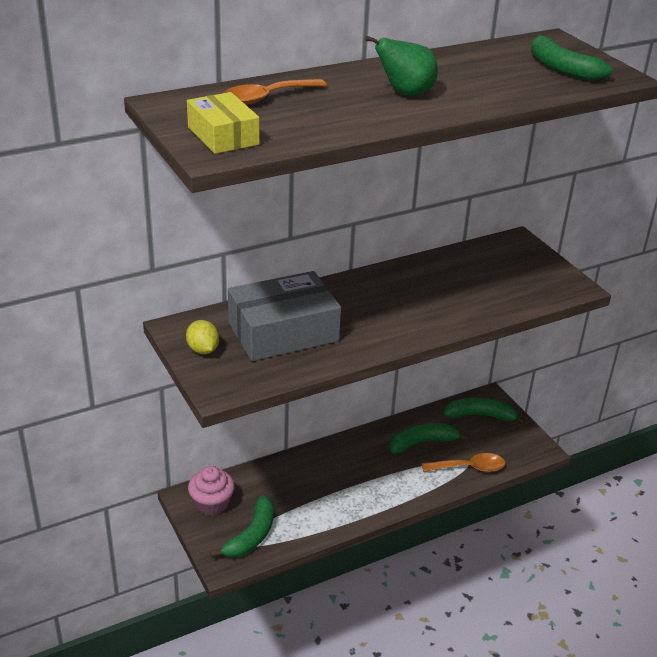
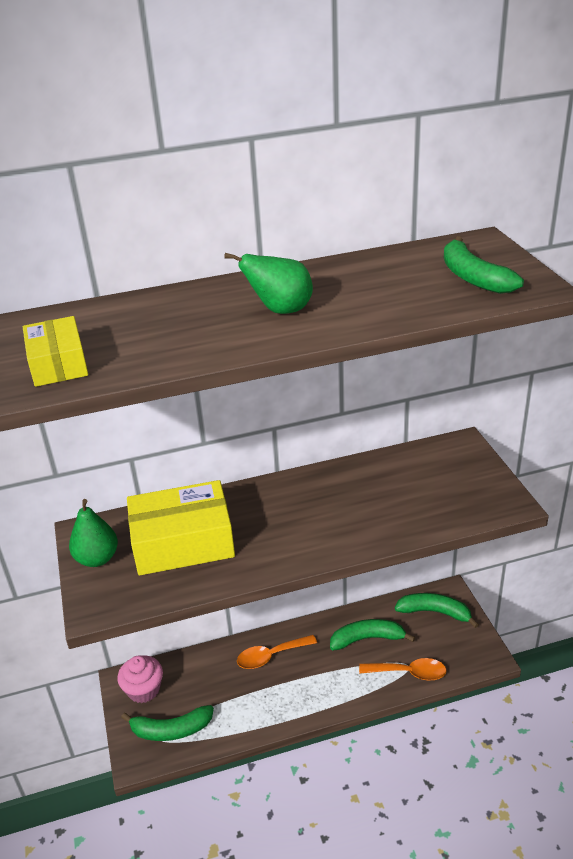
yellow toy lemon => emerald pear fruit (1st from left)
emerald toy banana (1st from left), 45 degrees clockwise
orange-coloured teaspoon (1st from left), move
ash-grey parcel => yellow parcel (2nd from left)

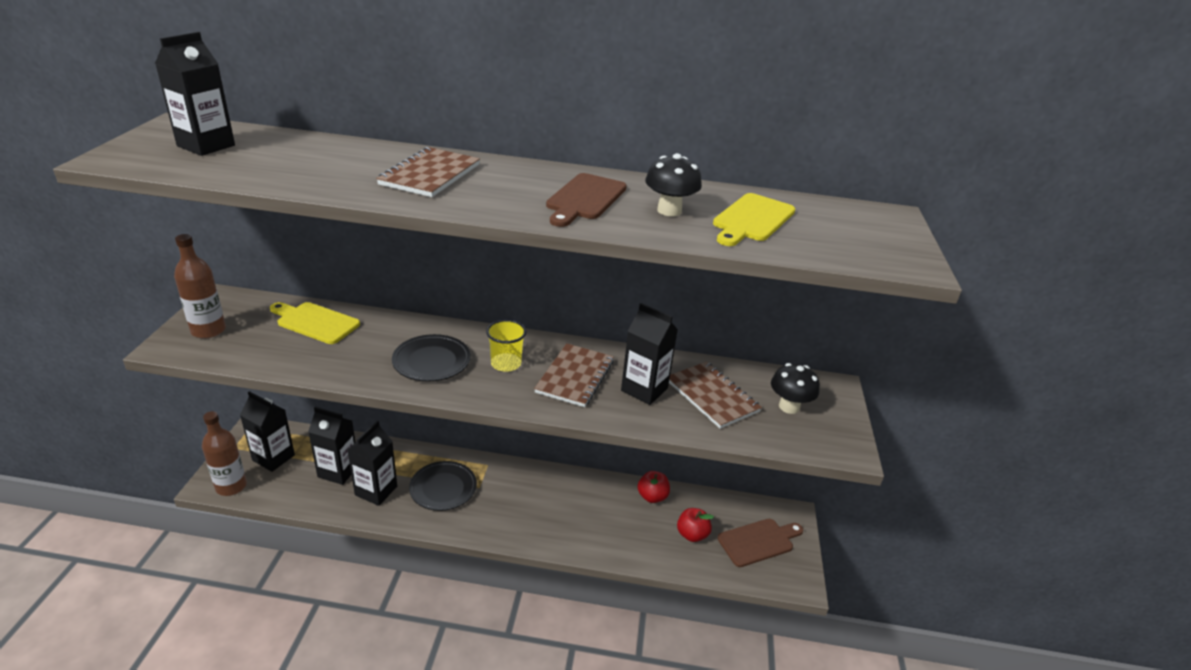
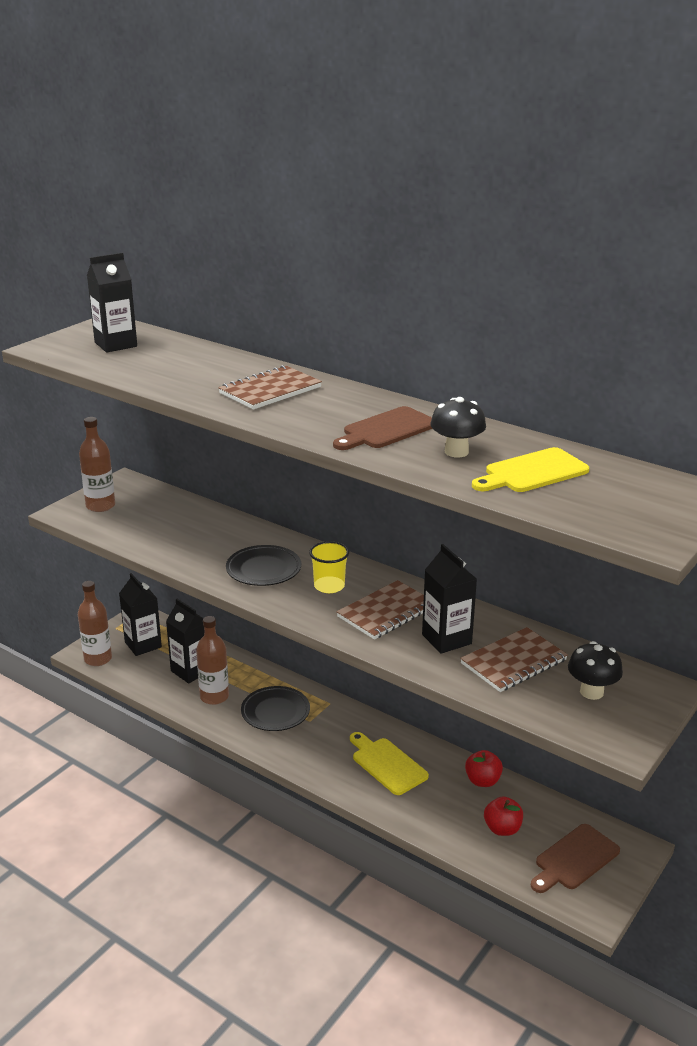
yellow cutting board (1st from left), move
black carton (4th from left) => dark brown flask (3rd from left)
dark brown notepad (3rd from left), 60 degrees clockwise
dark brown cutting board (2nd from left), 135 degrees clockwise

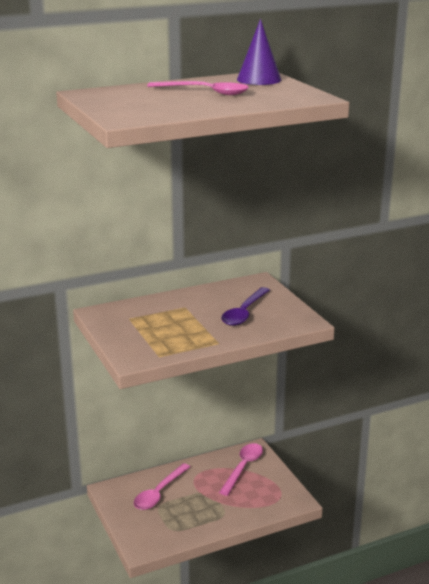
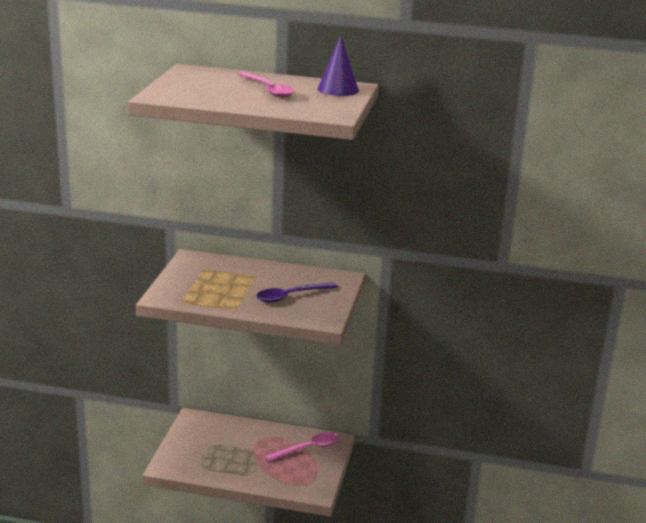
rosy teaspoon (1st from left) => nothing

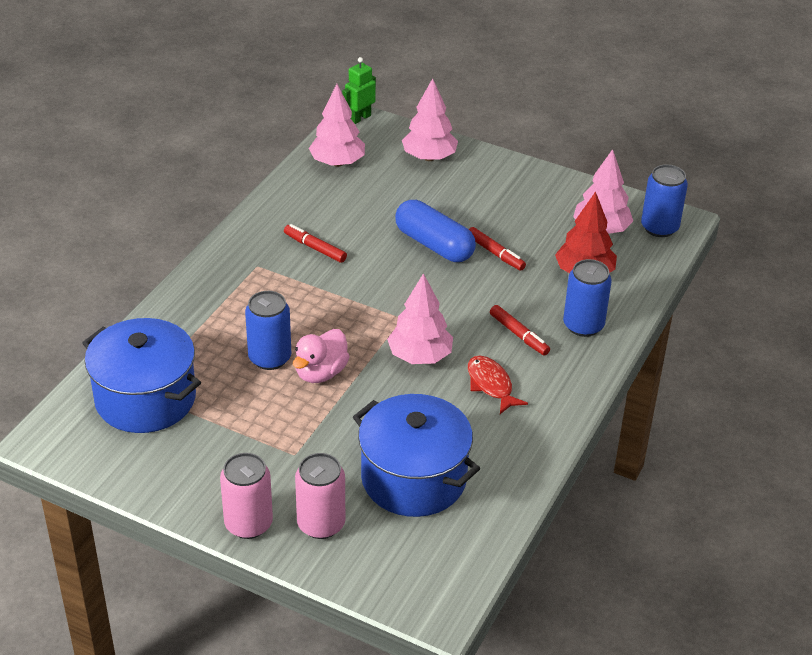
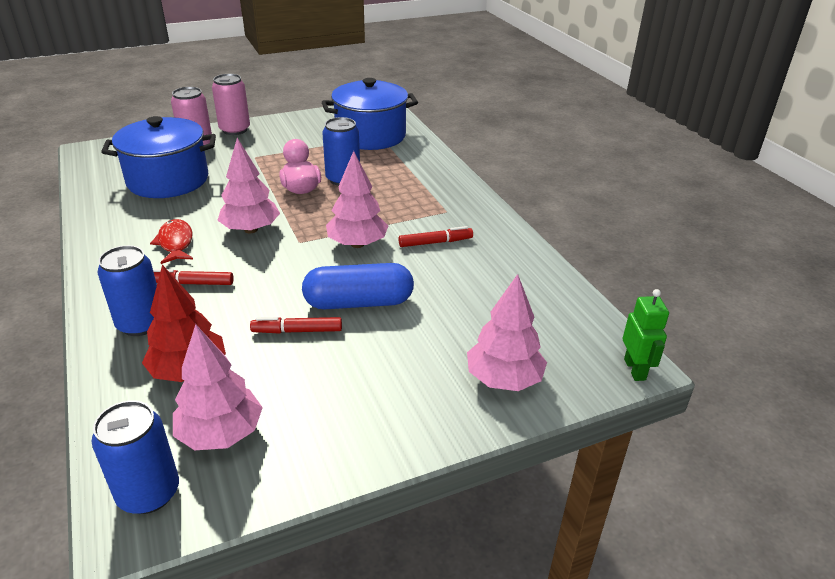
rosy toy tree (1st from left in the first image) => rosy toy tree (3rd from left), move
red fish figure, 120 degrees counterclockwise

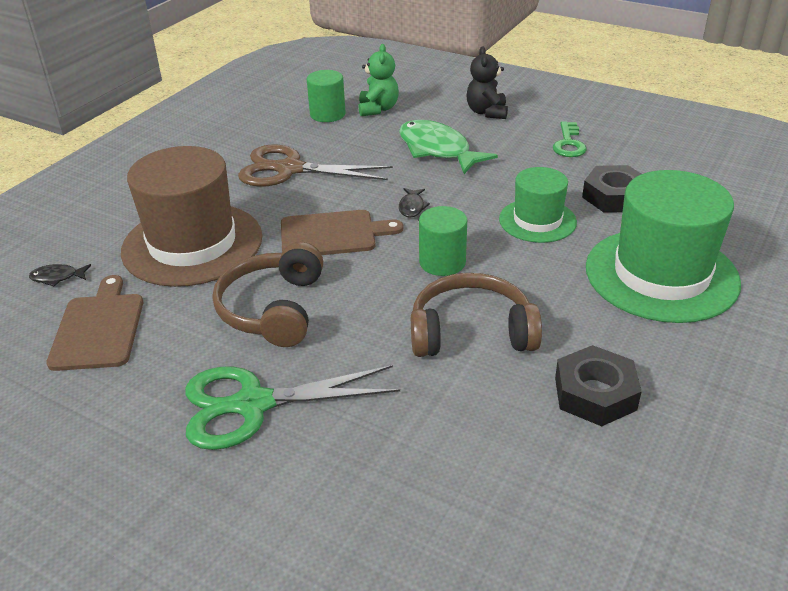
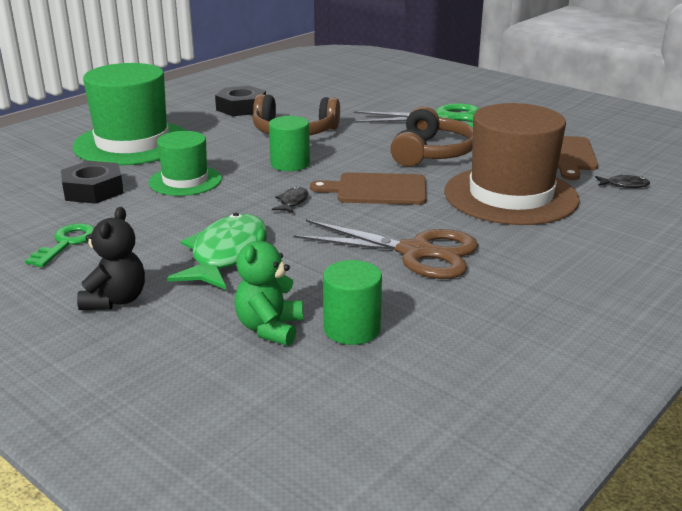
emerald fish figure, 135 degrees counterclockwise

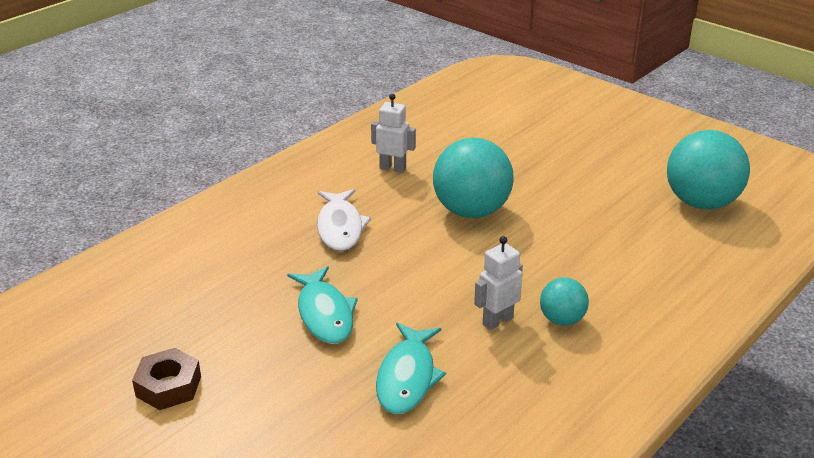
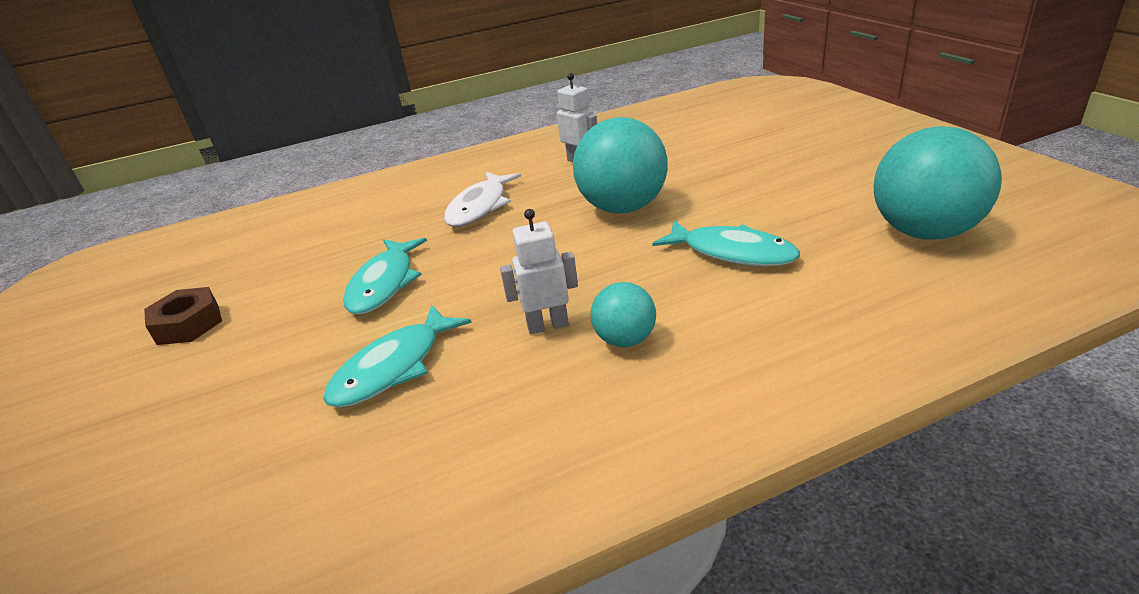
nothing => teal fish figure (3rd from left)

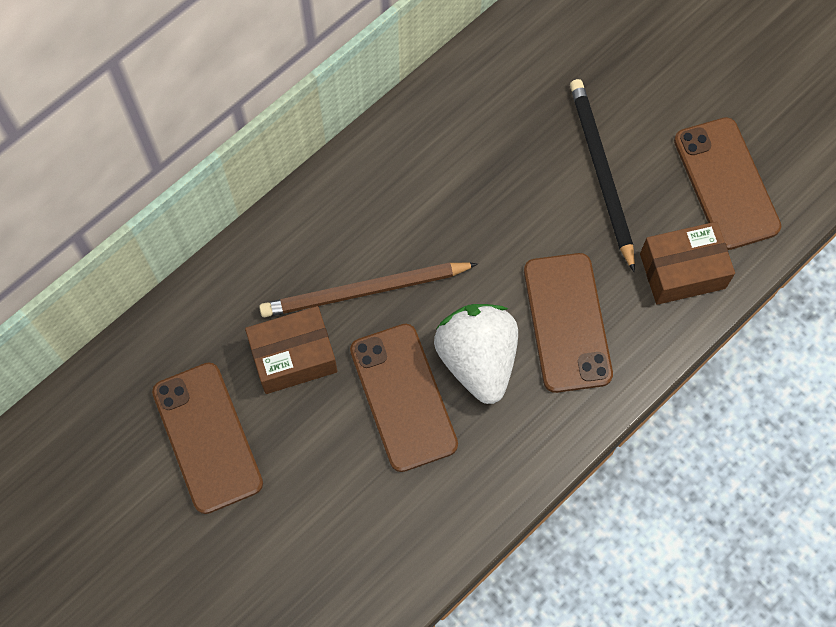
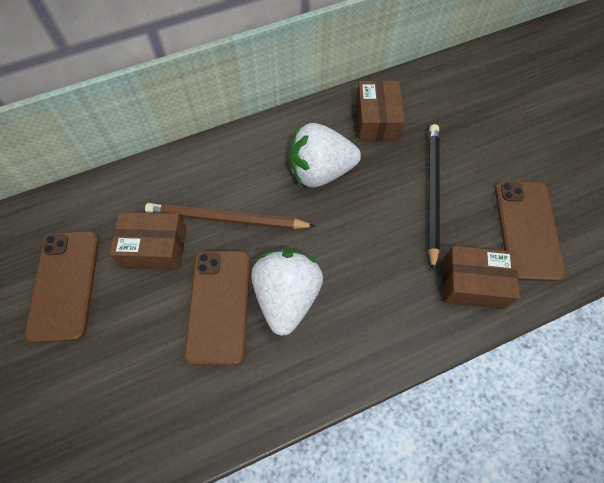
dark brown smartphone (3rd from left) => nothing
nothing => white strawberry (2nd from left)
nothing => dark brown parcel (2nd from left)

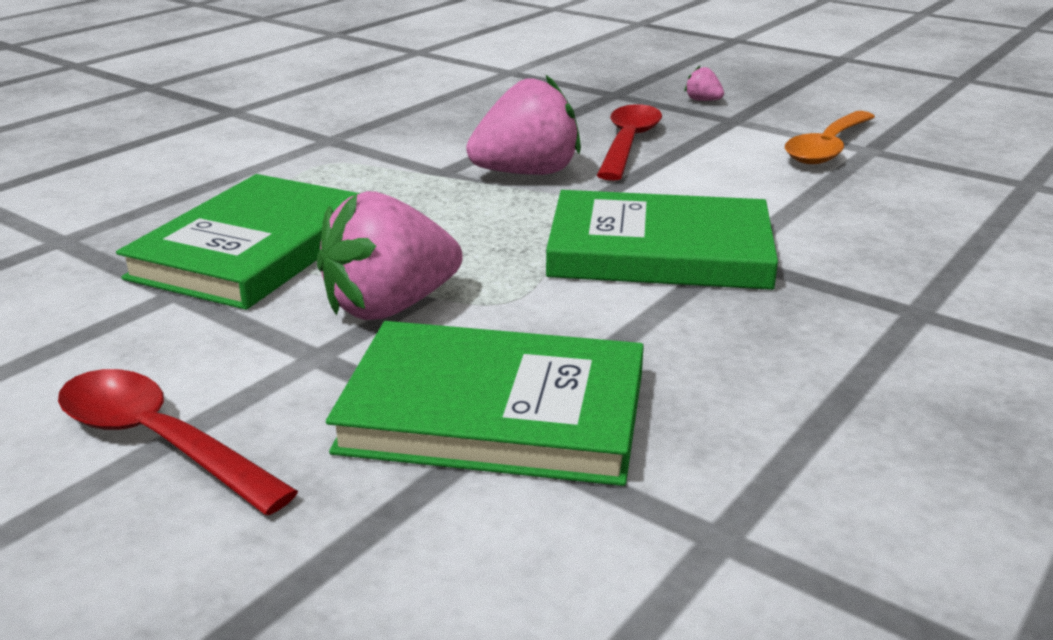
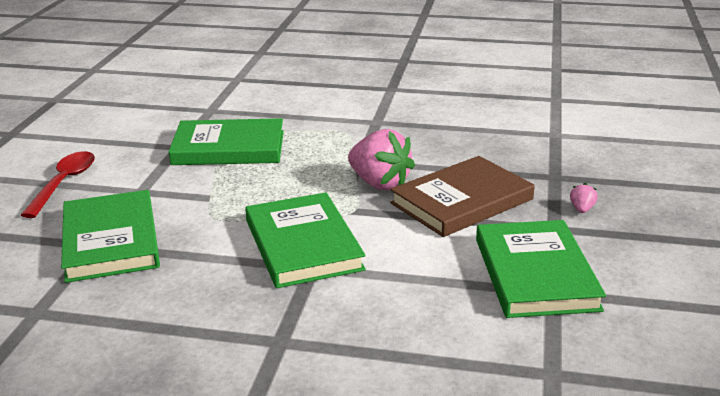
rosy strawberry (1st from left) => nothing
red teaspoon (2nd from left) => dark brown book
orange-coloured teaspoon => emerald book (4th from left)

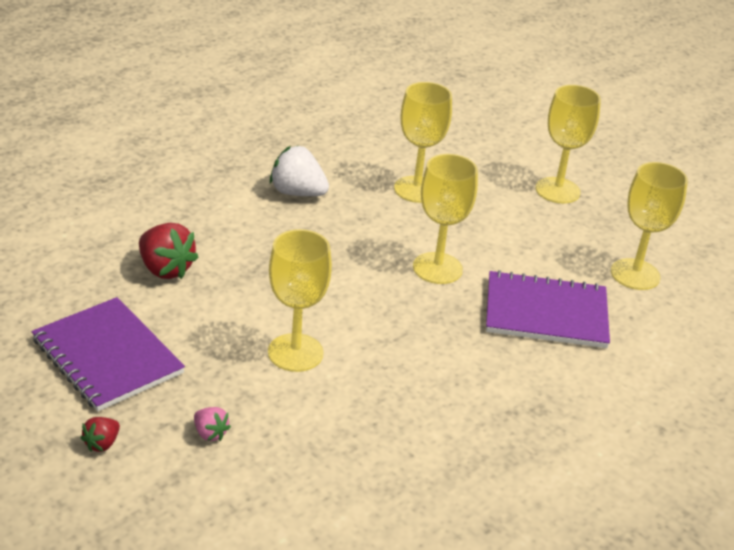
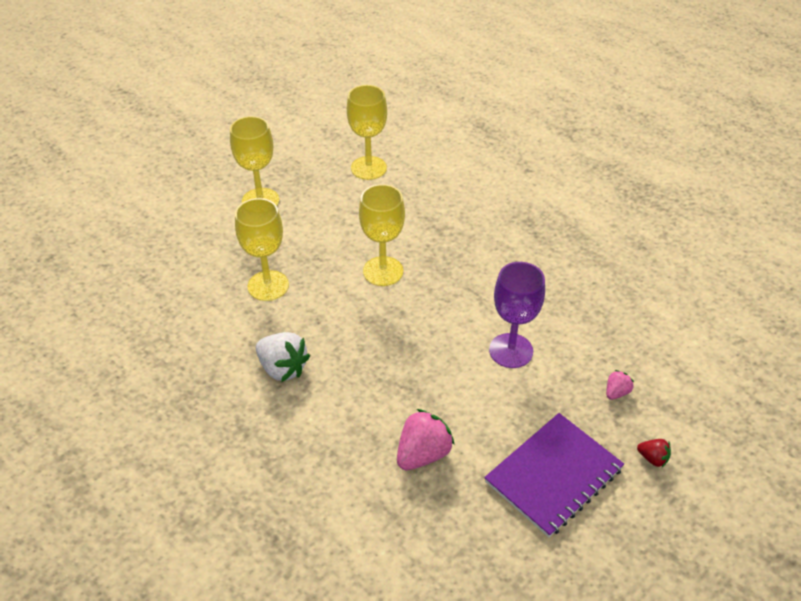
red strawberry (2nd from left) => rosy strawberry (1st from left)
yellow wine glass (1st from left) => purple wine glass
white strawberry, 75 degrees counterclockwise
purple notepad (2nd from left) => nothing

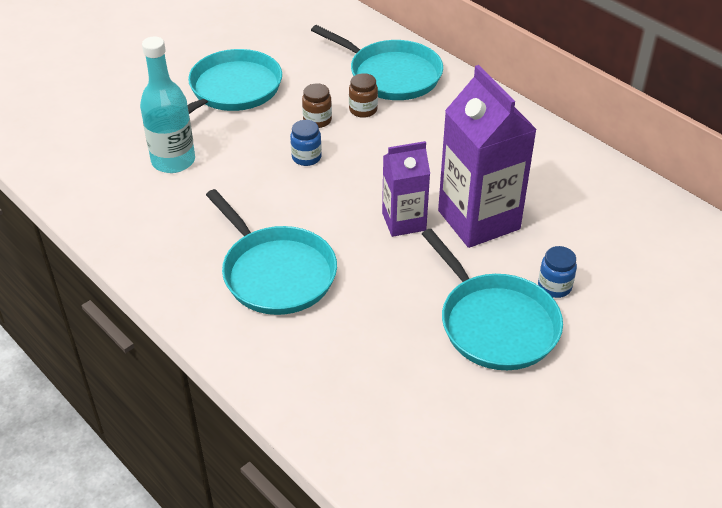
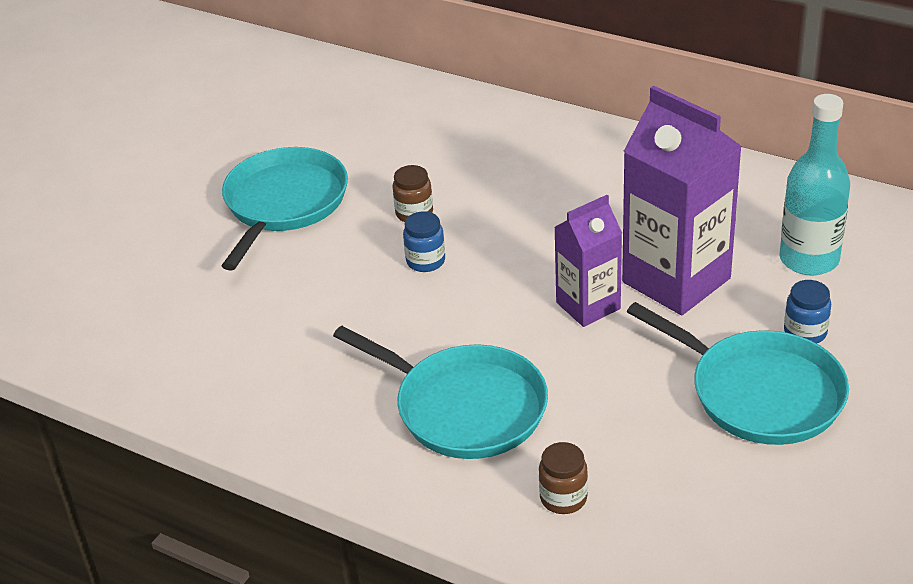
teal flask, move
teal skillet (3rd from left) => nothing
dark brown jam jar (2nd from left), move

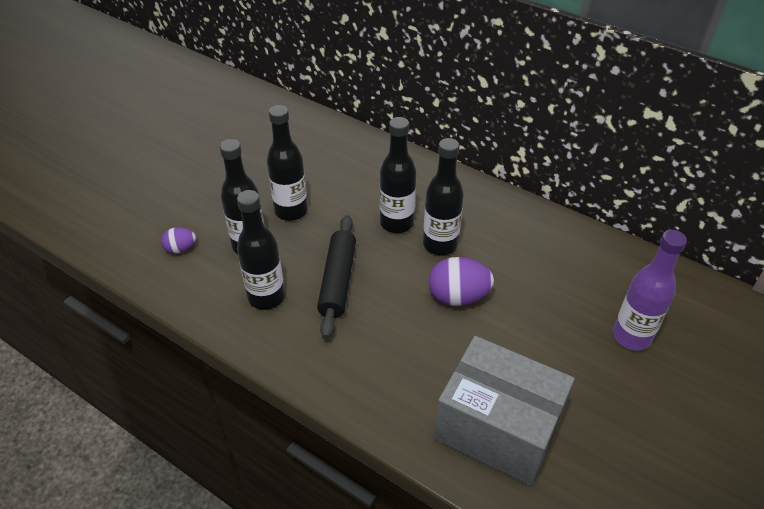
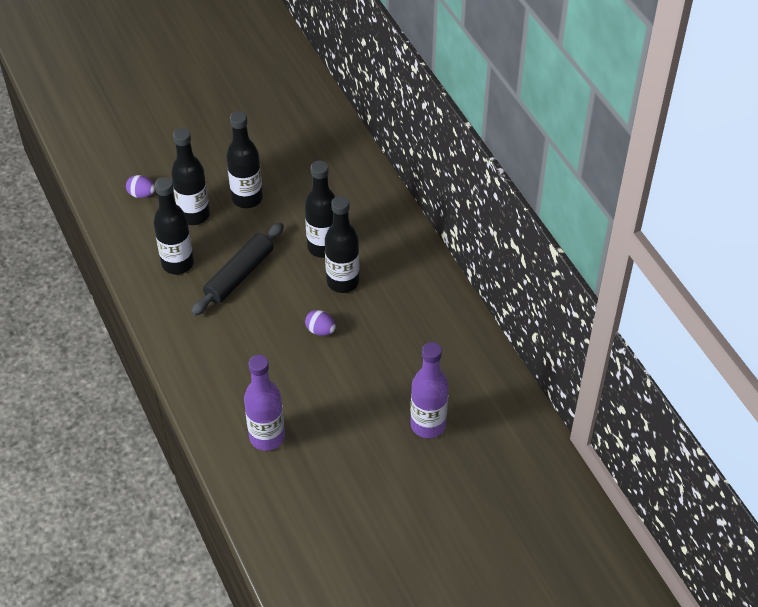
purple egg shape (2nd from left), x0.57
ash-grey parcel => purple flask (1st from left)

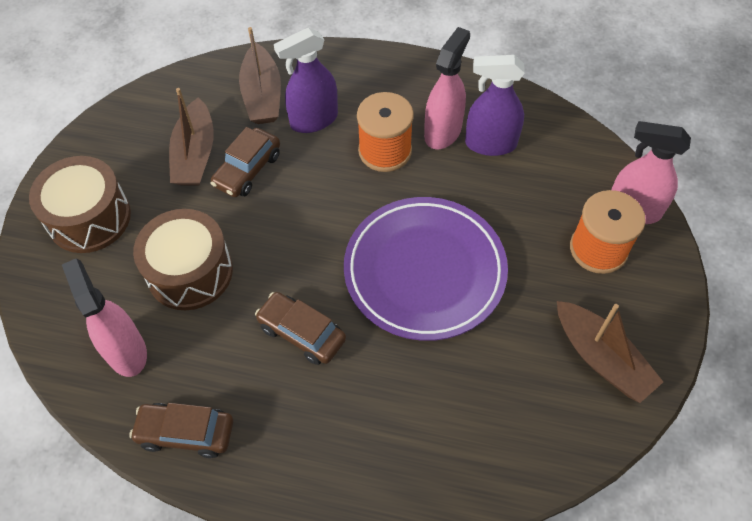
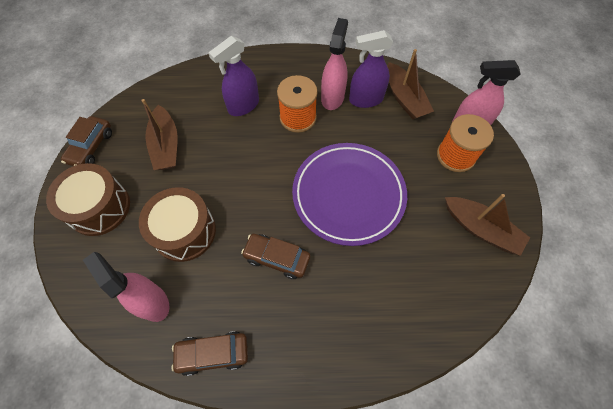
dark brown toy car (2nd from left in the first image) => dark brown toy car (1st from left), move
dark brown toy boat (2nd from left), move

